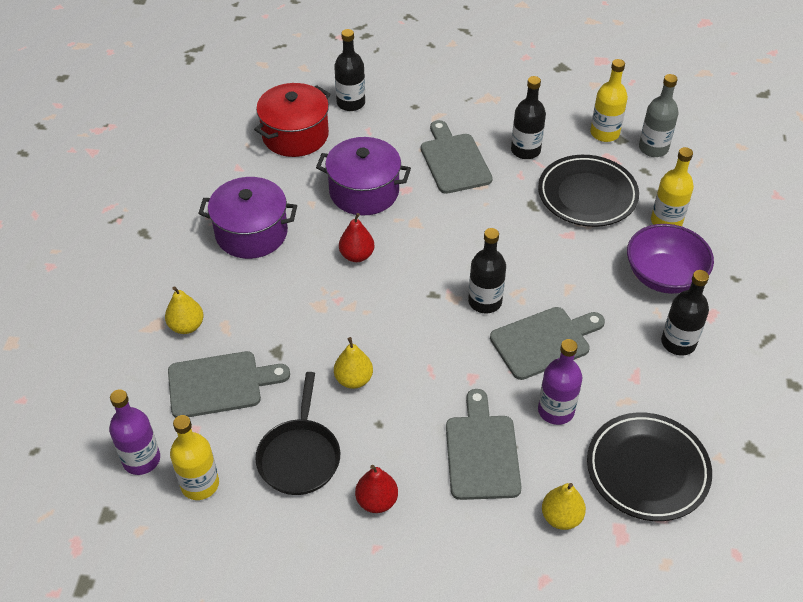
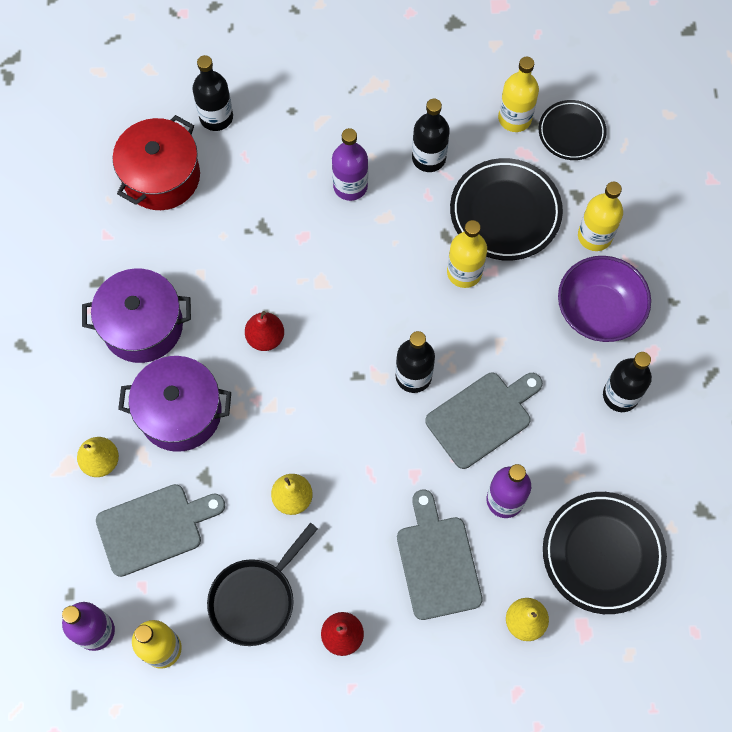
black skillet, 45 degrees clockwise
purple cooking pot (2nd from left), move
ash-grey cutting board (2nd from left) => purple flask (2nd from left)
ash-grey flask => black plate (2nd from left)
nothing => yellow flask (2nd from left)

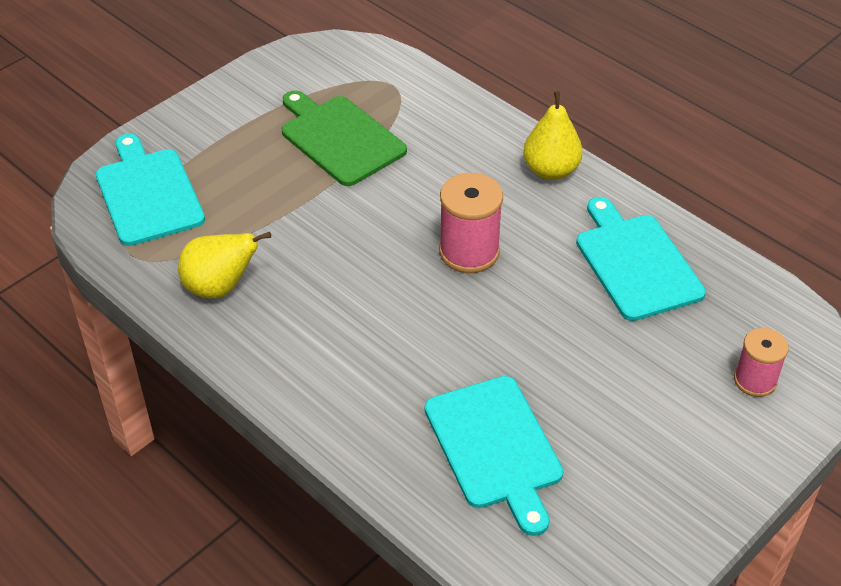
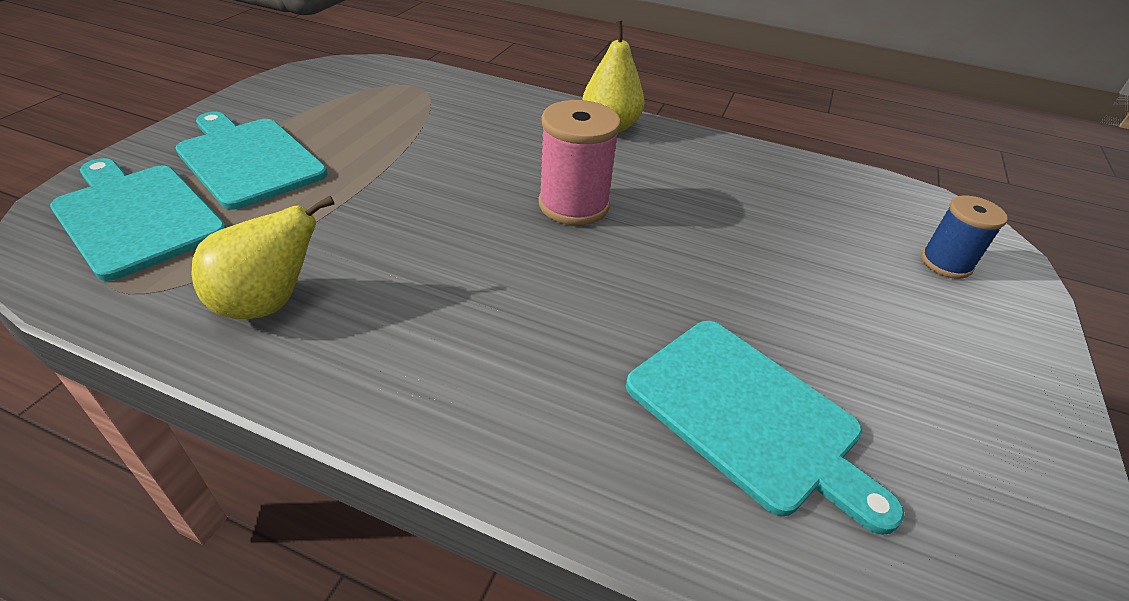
emerald cutting board => nothing
teal cutting board (3rd from left in the first image) => teal cutting board (2nd from left), move
rosy spool (2nd from left) => blue spool

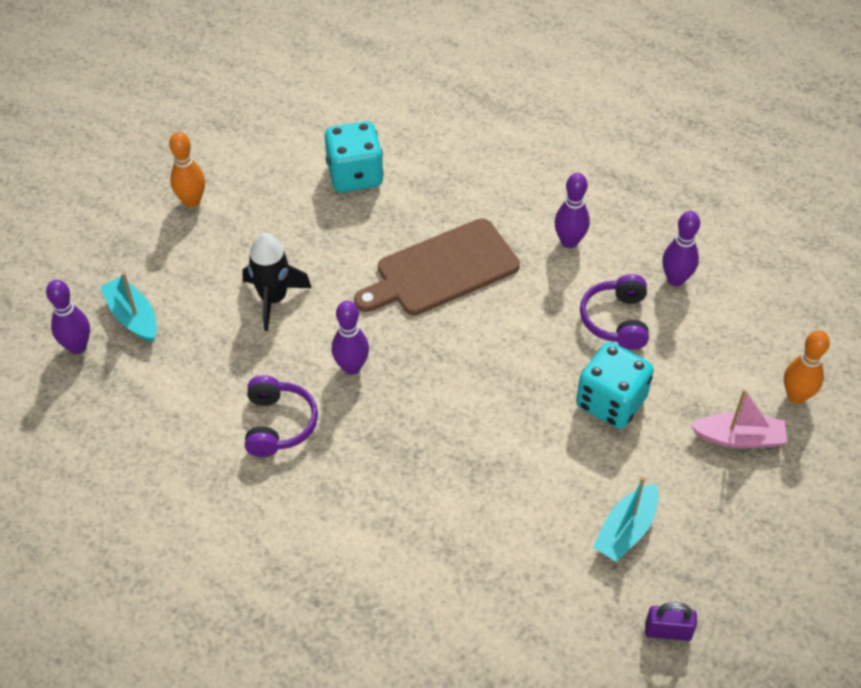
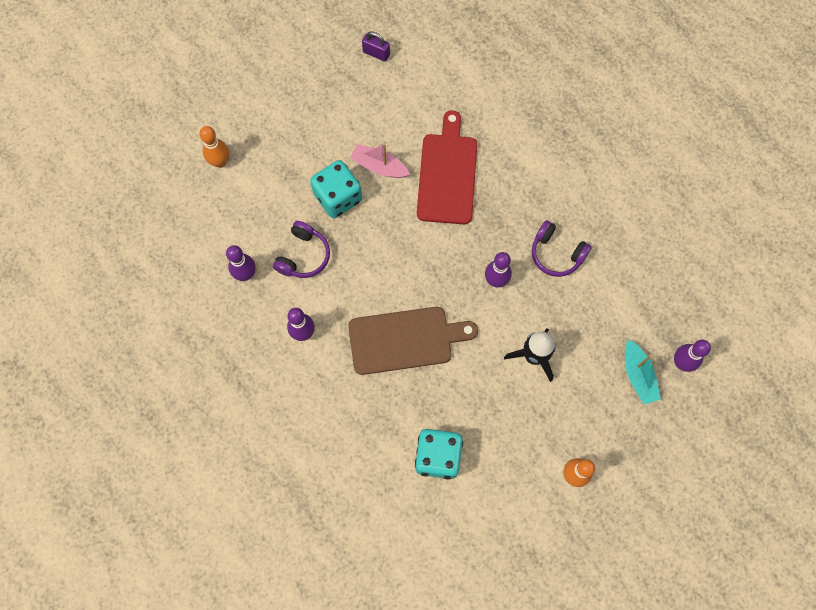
purple over-ear headphones (1st from left in the first image) => purple over-ear headphones (2nd from left), 75 degrees counterclockwise
teal toy boat (2nd from left) => nothing
rosy toy boat, move
nothing => red cutting board

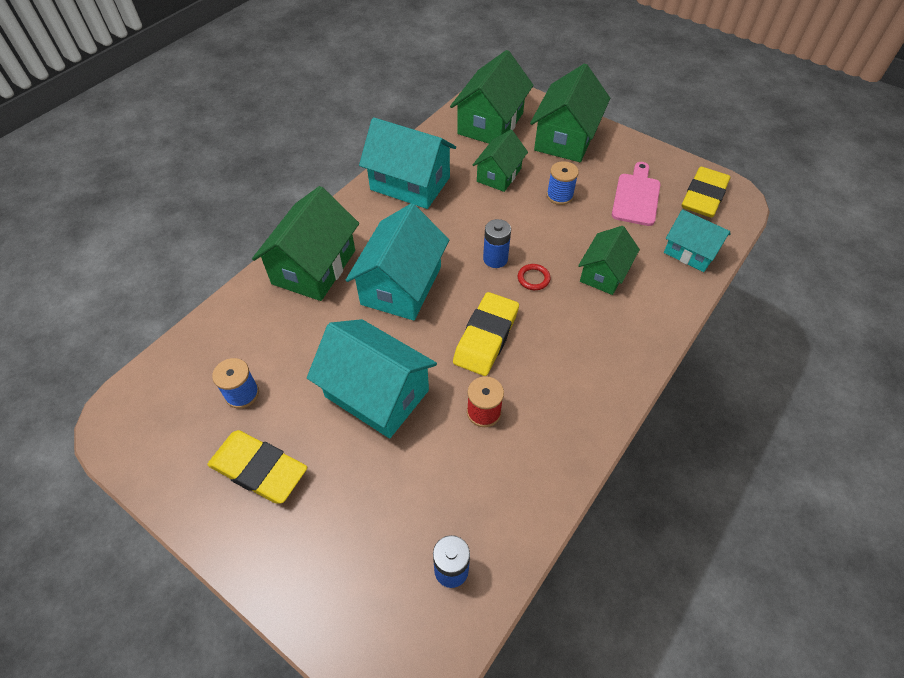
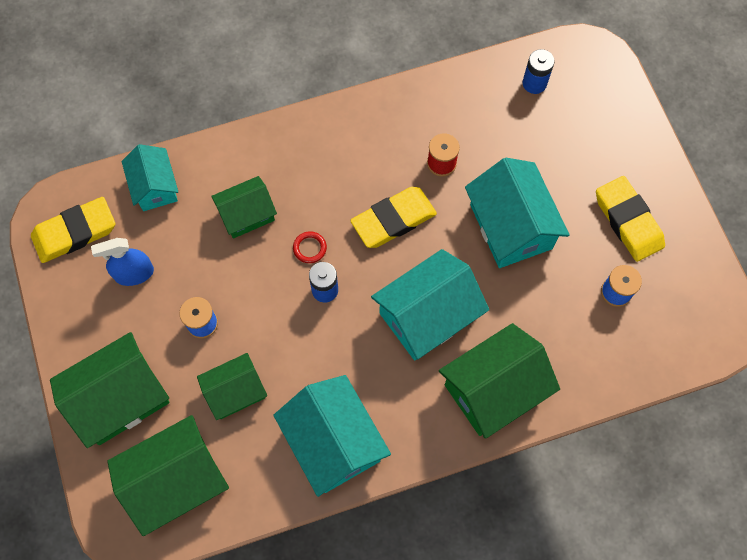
rosy cutting board => blue sprayer

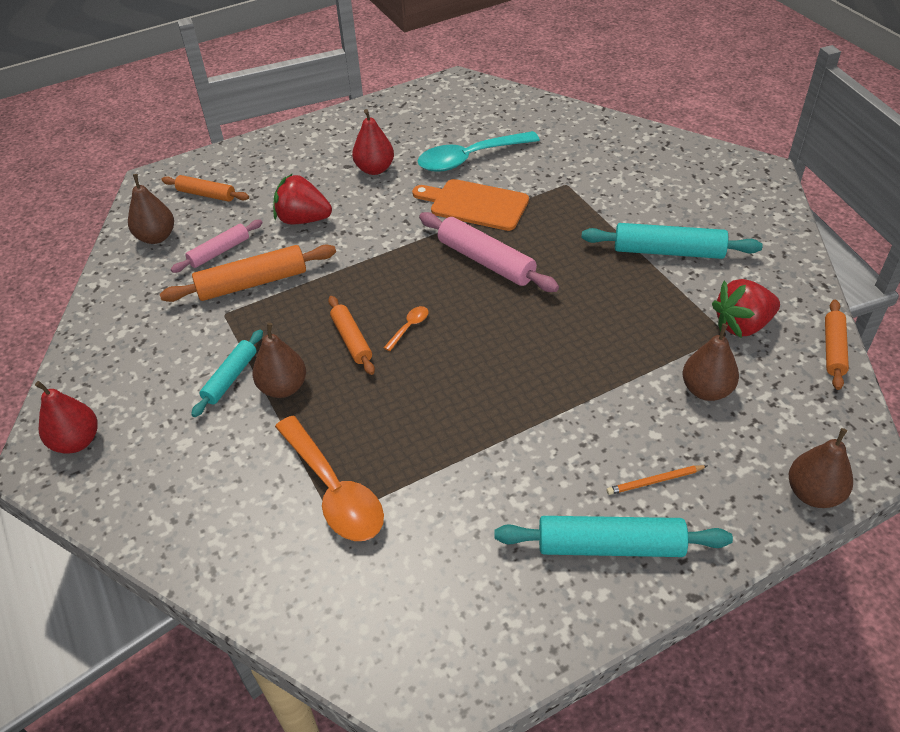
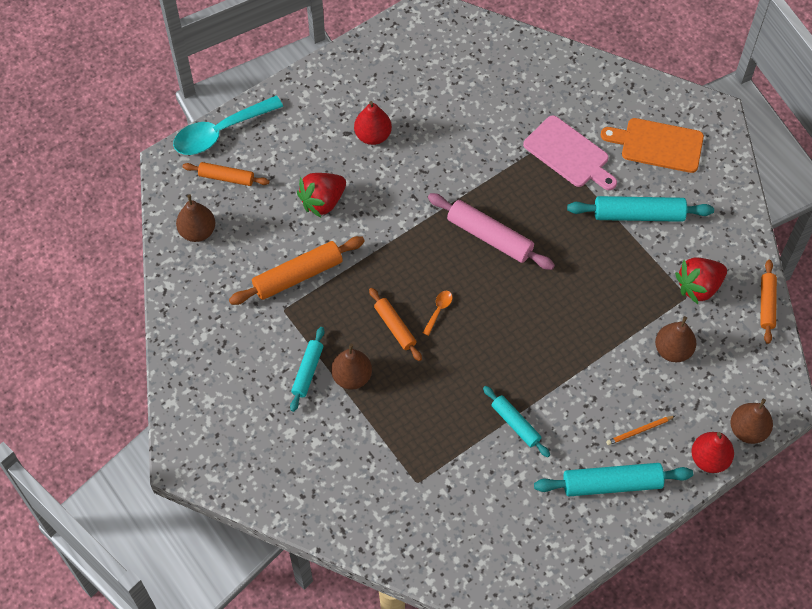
red pear fruit (1st from left in the first image) => red pear fruit (2nd from left), move
rosy dough roller (1st from left) => nothing
red strawberry (1st from left), 45 degrees counterclockwise
orange-coloured teaspoon (1st from left) => nothing
orange-coloured cutting board, move
teal teaspoon, move
nothing => teal dough roller (2nd from left)
nothing => rosy cutting board

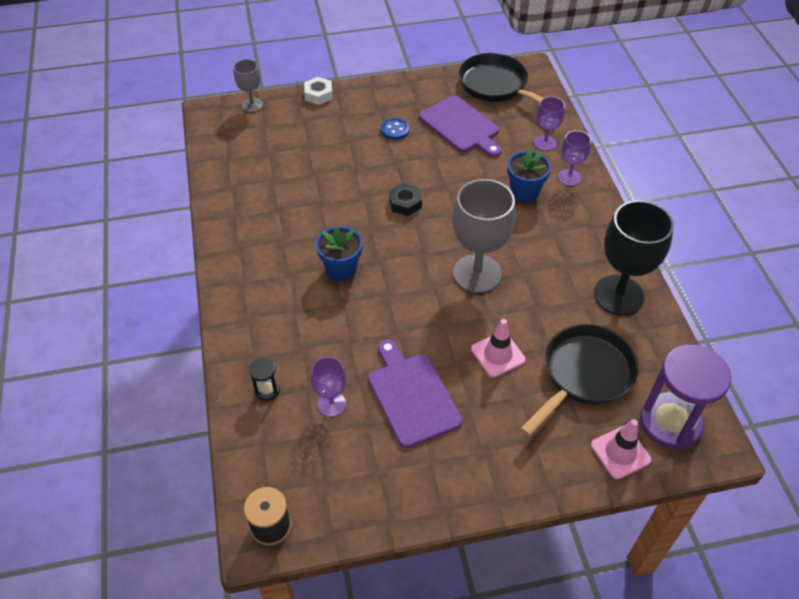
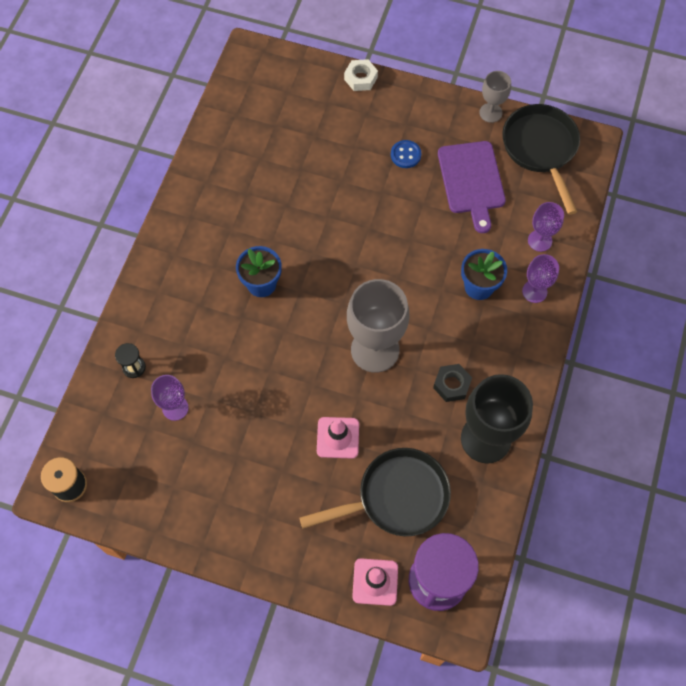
ash-grey wine glass (1st from left in the first image) => ash-grey wine glass (2nd from left), move
purple cutting board (1st from left) => nothing
black hex nut, move

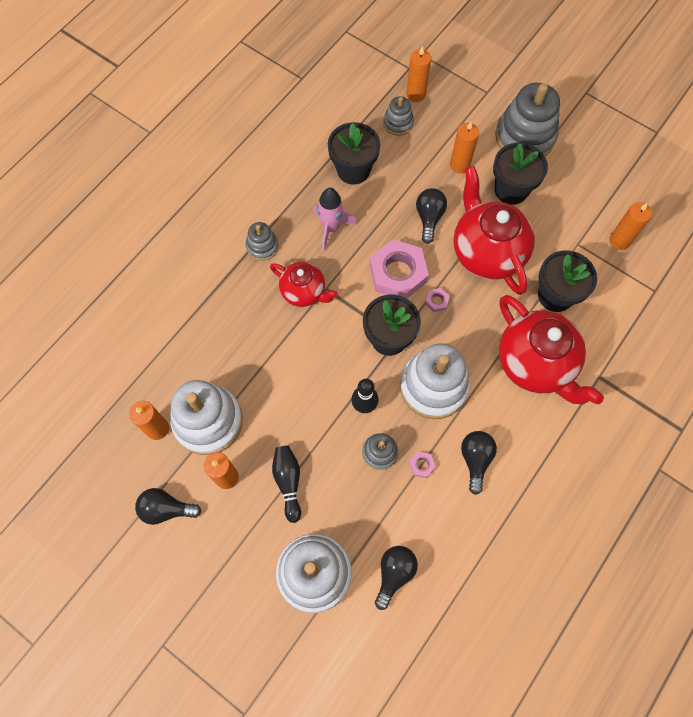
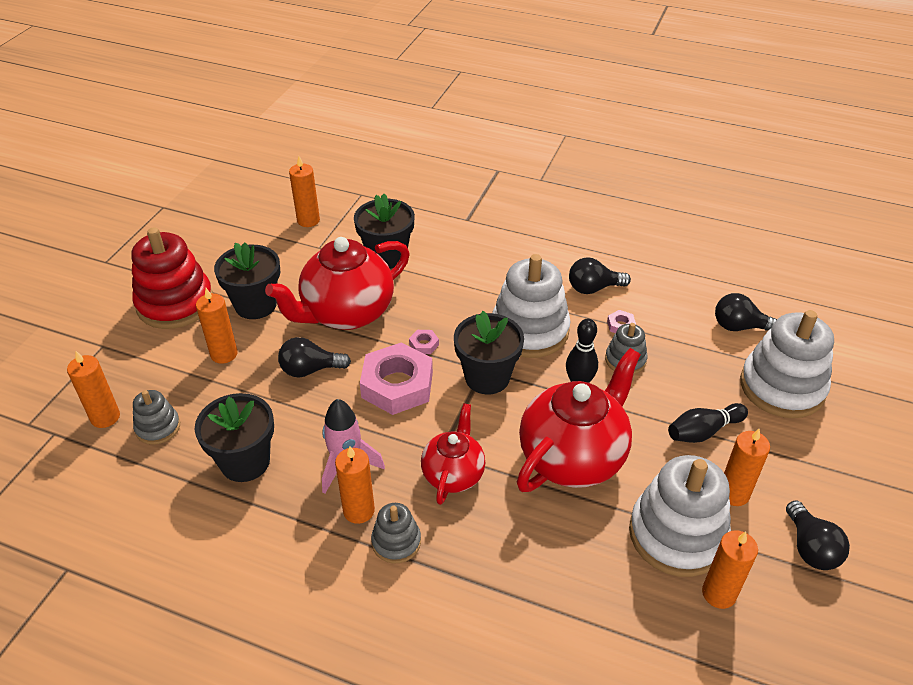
ash-grey stacking rings (4th from left) => red stacking rings
red teapot (3rd from left), move
nothing => orange-coloured wax candle (4th from left)

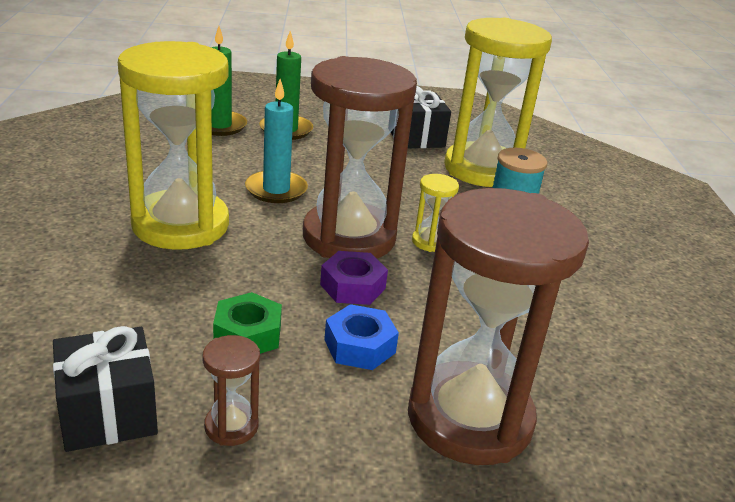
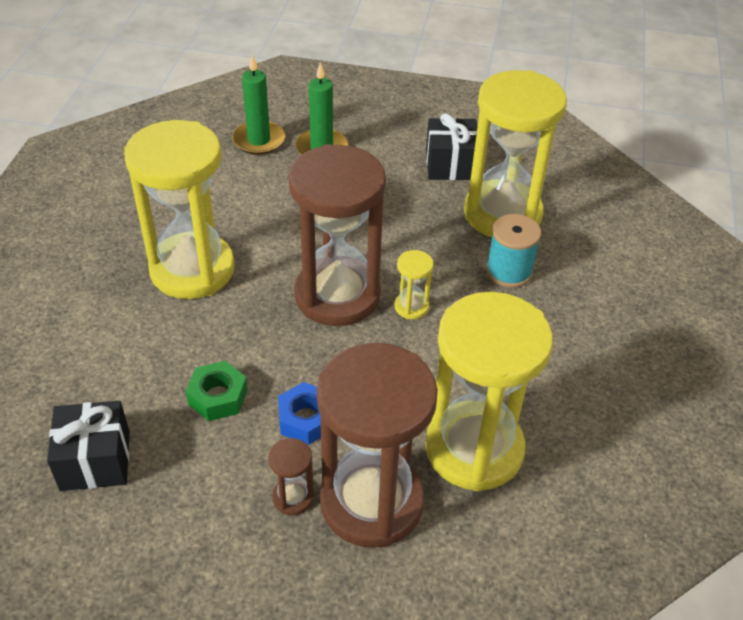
dark brown sand timer (1st from left), move
teal wax candle => nothing
purple hex nut => nothing
nothing => yellow sand timer (3rd from left)

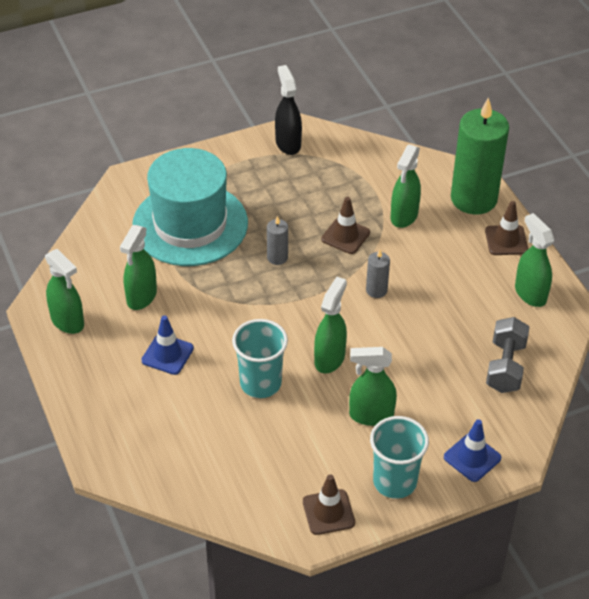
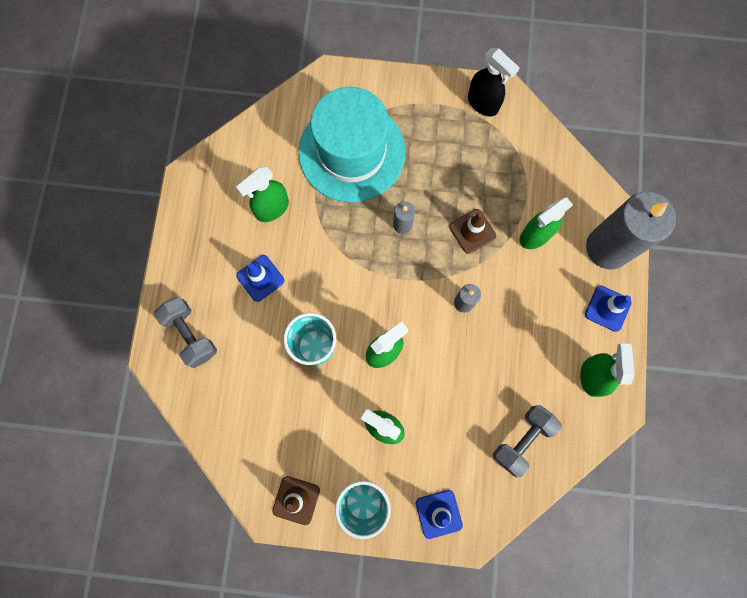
emerald sprayer (1st from left) => nothing
black sprayer, 120 degrees clockwise
emerald wax candle => ash-grey wax candle (3rd from left)
dark brown road cone (3rd from left) => blue road cone (3rd from left)
nothing => ash-grey free weight (1st from left)

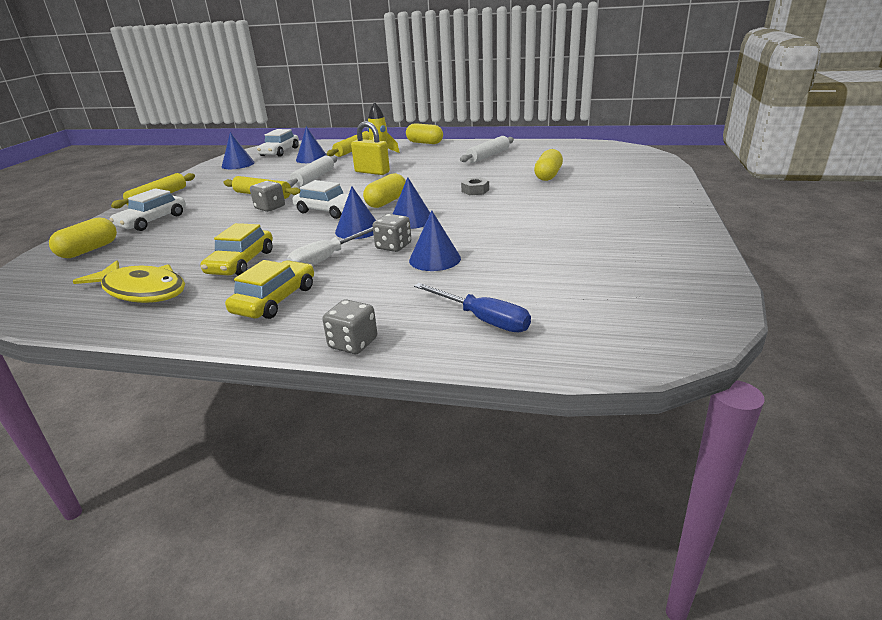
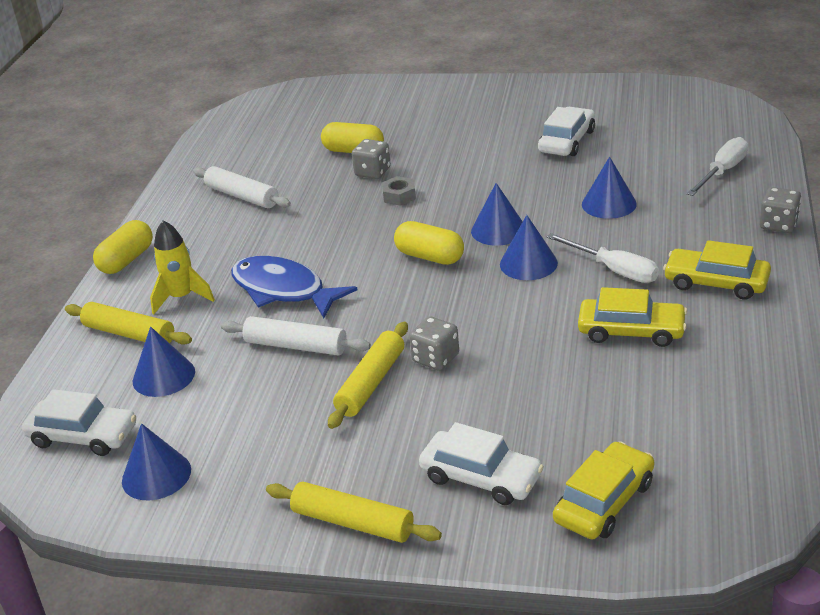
yellow capsule (1st from left) => yellow toy car (1st from left)
yellow fish figure => nothing
white toy car (3rd from left), move
yellow small lock => blue fish figure
ash-grey die (3rd from left in the first image) => ash-grey die (1st from left), move
blue flat screwdriver => white flat screwdriver (2nd from left)

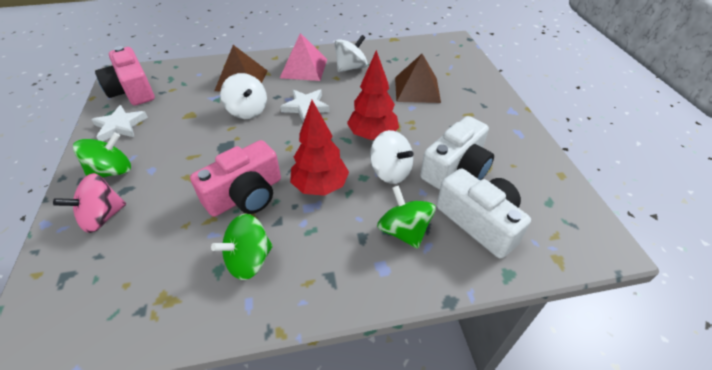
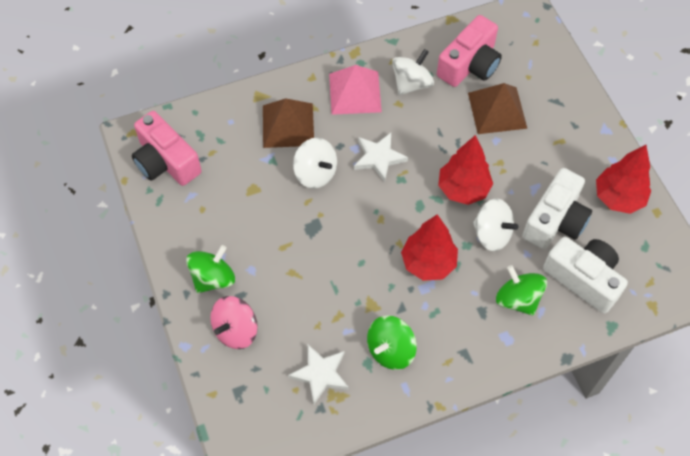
white star shape (1st from left), move
rosy camera (2nd from left), move
nothing => red toy tree (3rd from left)

